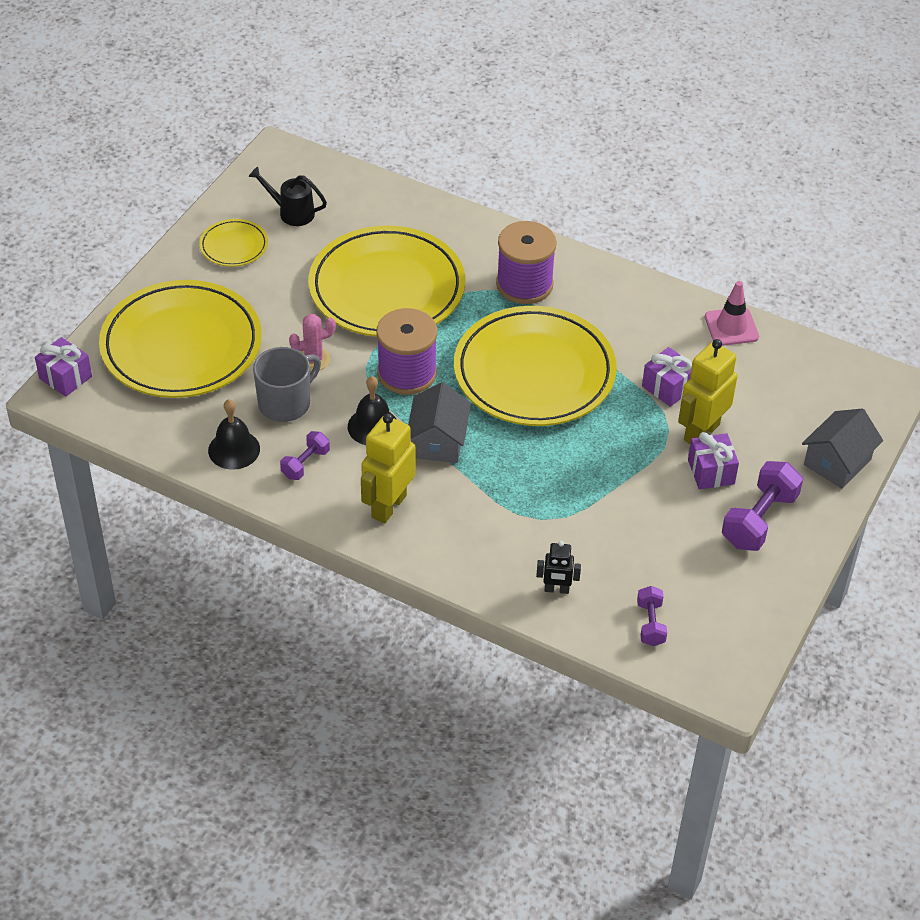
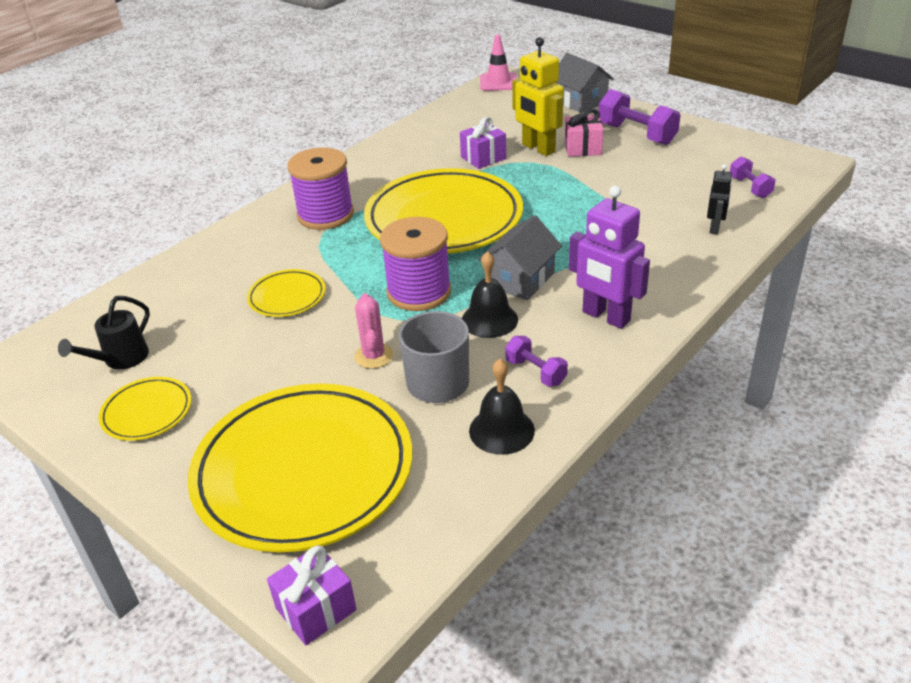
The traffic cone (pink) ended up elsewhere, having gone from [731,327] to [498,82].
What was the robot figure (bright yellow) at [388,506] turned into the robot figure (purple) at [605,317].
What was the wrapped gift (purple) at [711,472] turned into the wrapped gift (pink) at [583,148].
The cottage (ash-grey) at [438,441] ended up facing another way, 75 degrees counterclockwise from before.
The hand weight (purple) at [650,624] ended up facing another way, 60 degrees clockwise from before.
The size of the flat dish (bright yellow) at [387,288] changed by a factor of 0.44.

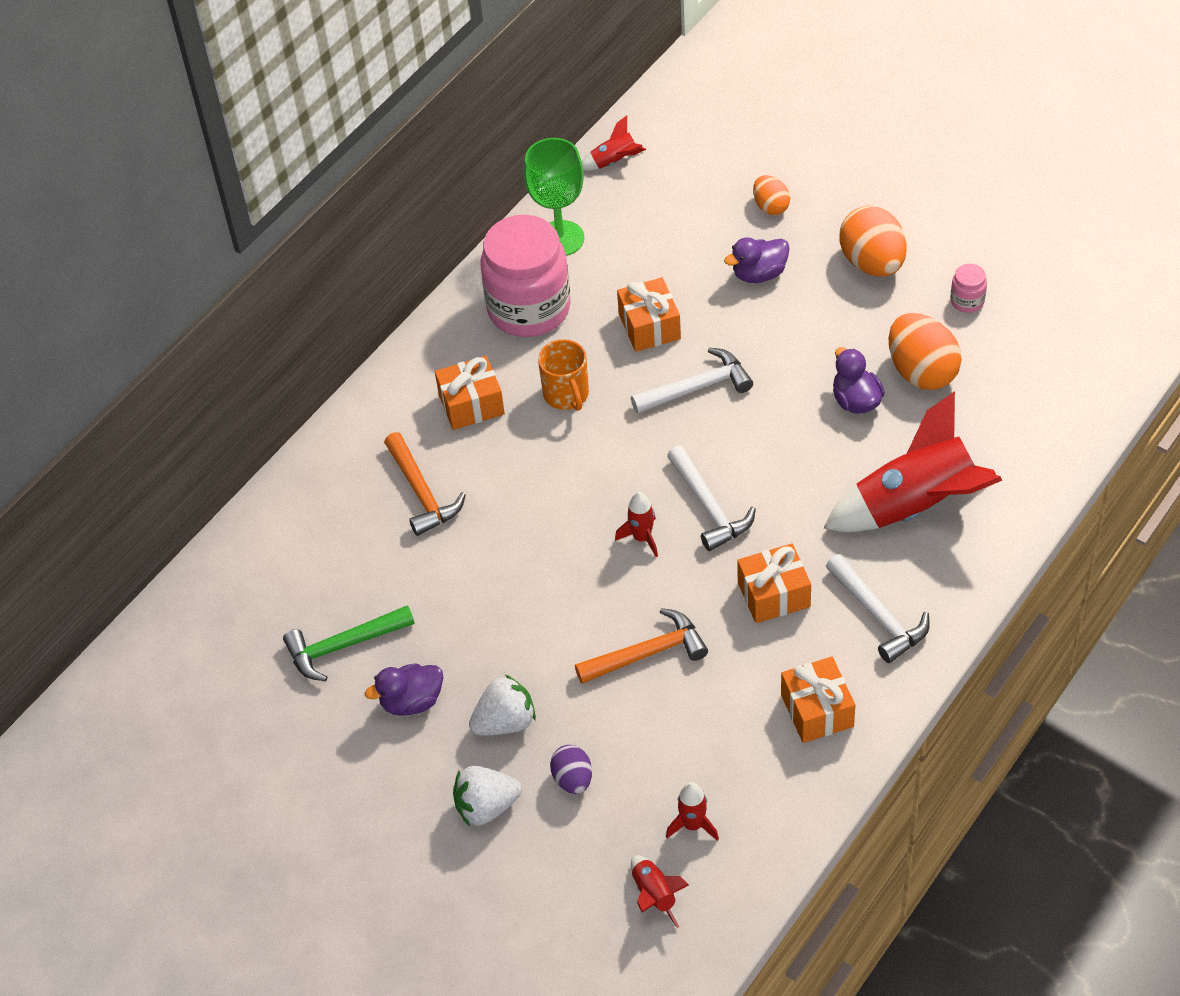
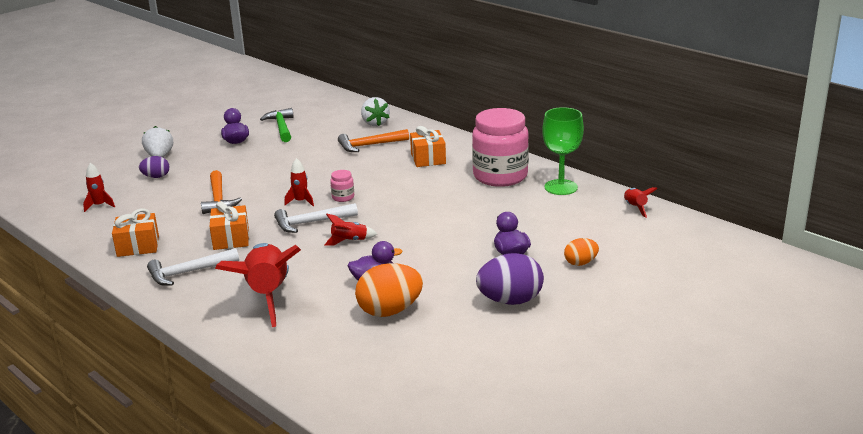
The second view lost the tea mug (orange-coloured) at [566,394].
The second view lost the wrapped gift (orange-coloured) at [649,326].
The second view lost the claw hammer (snow-white) at [697,387].
The berry (snow-white) ended up elsewhere, having gone from [505,722] to [375,123].
The spaceship (crimson) ended up elsewhere, having gone from [654,895] to [349,241].
The jam jar (pink) ended up elsewhere, having gone from [967,301] to [343,197].
What was the egg shape (orange-coloured) at [872,263] turned into the egg shape (purple) at [510,301].

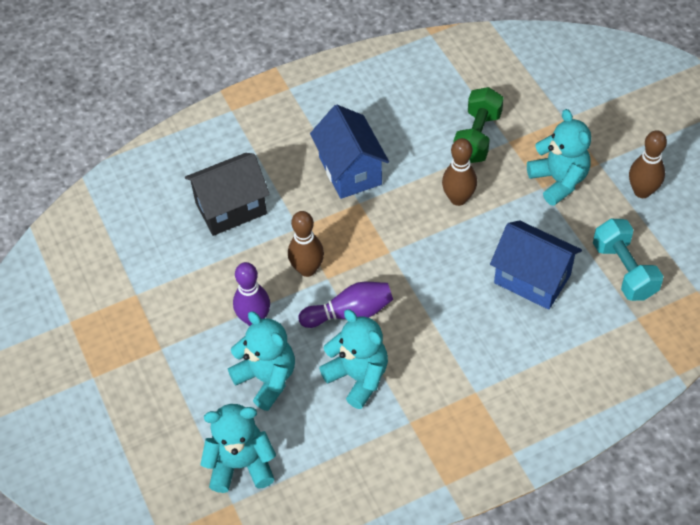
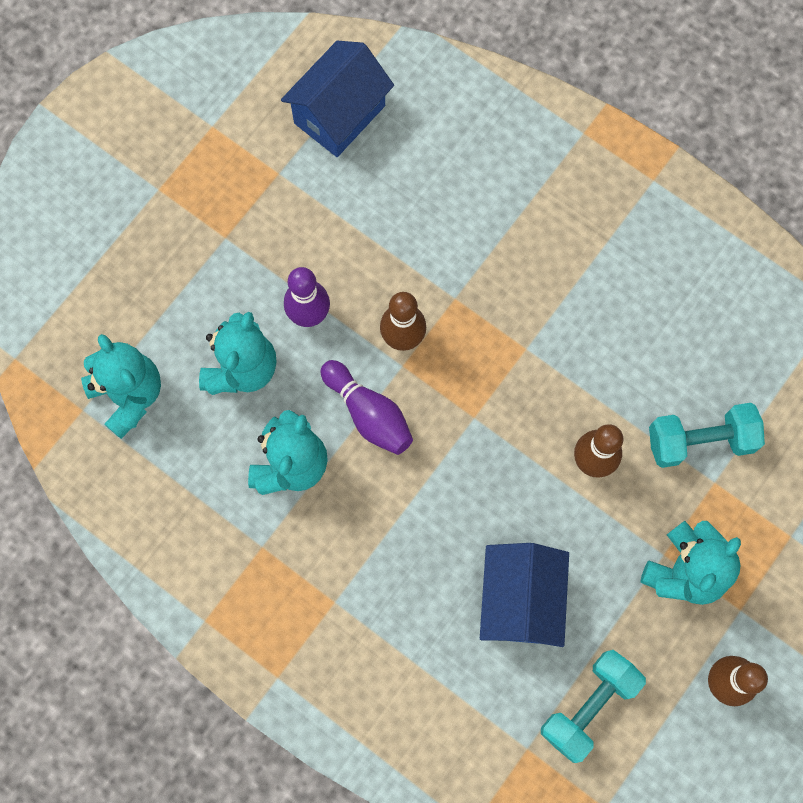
The second view lost the cottage (black) at [231,208].
The cottage (cobalt) ended up elsewhere, having gone from [350,171] to [339,114].
What was the hand weight (green) at [477,137] turned into the hand weight (teal) at [700,441].

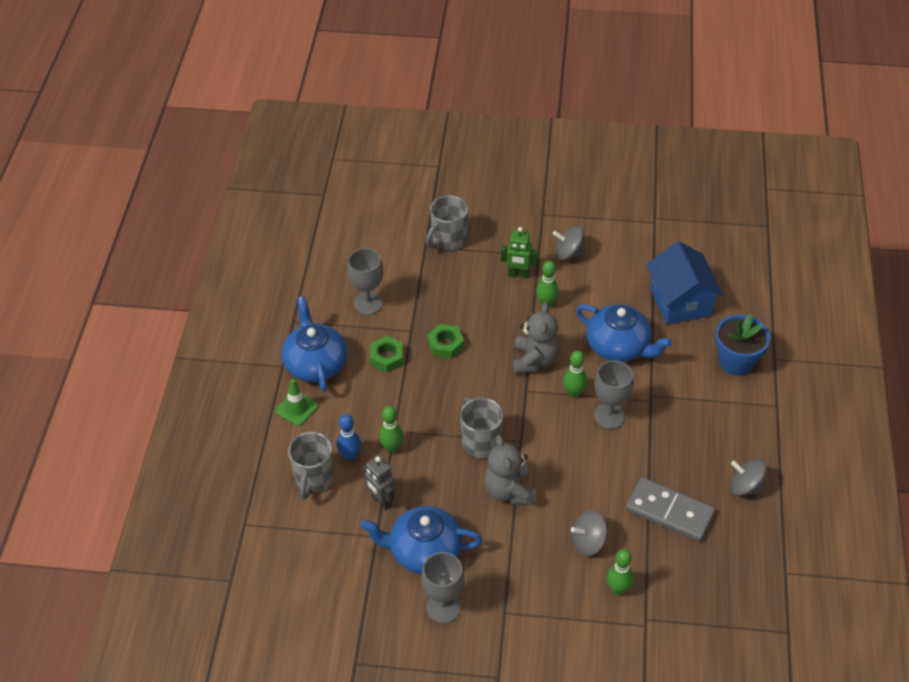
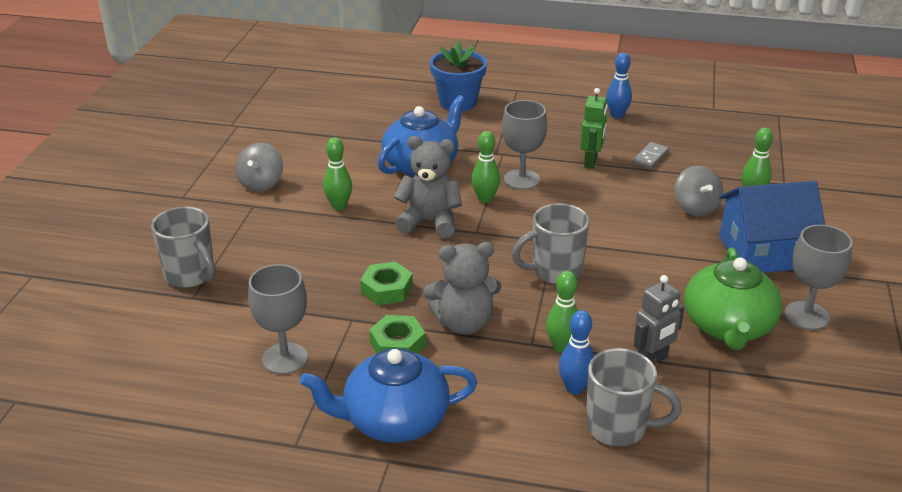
The second view lost the traffic cone (green) at [297,408].
The teddy (ash-grey) ended up elsewhere, having gone from [509,491] to [463,323].
The robot figure (green) ended up elsewhere, having gone from [518,274] to [591,162].
The cottage (cobalt) ended up elsewhere, having gone from [680,302] to [763,252].
Where the spinning top (ash-grey) stood at [746,487], the tenpin (cobalt) came to stand at [617,115].
What was the teapot (cobalt) at [424,551] turned into the teapot (green) at [728,327].
The size of the domino (ash-grey) at [669,511] changed by a factor of 0.49.

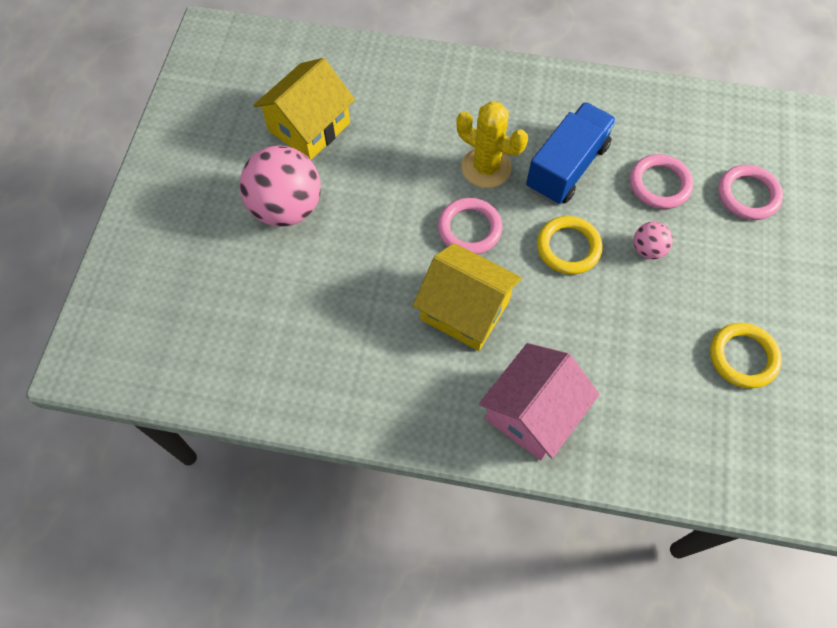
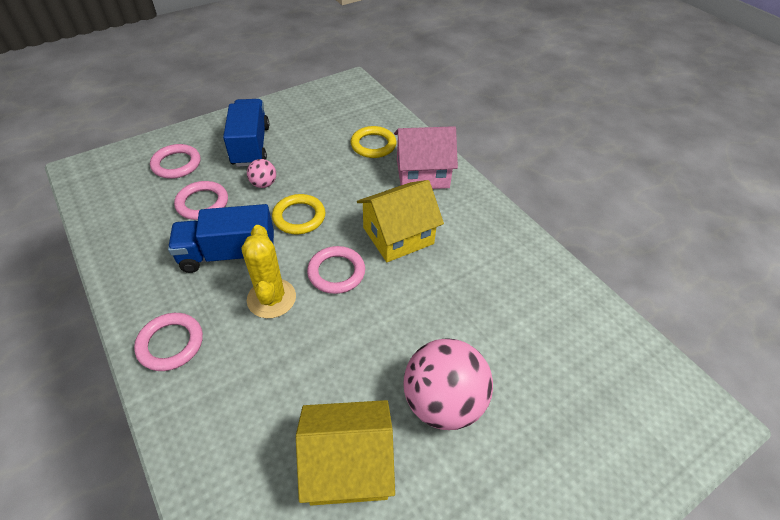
The second view gained the ring (pink) at [170,344].
The second view gained the truck (cobalt) at [251,146].
The ring (bright yellow) ended up elsewhere, having gone from [743,357] to [373,145].
The cottage (bright yellow) at [465,310] ended up facing another way, 75 degrees clockwise from before.

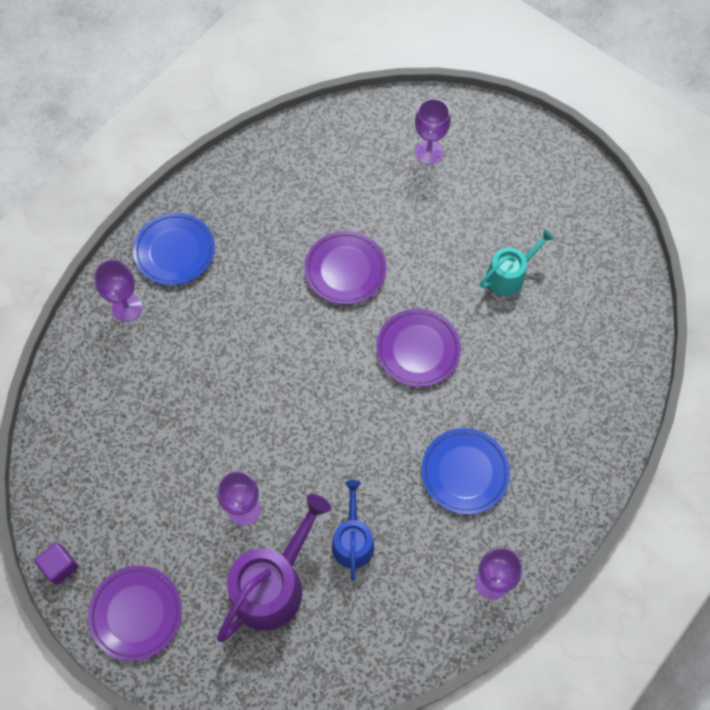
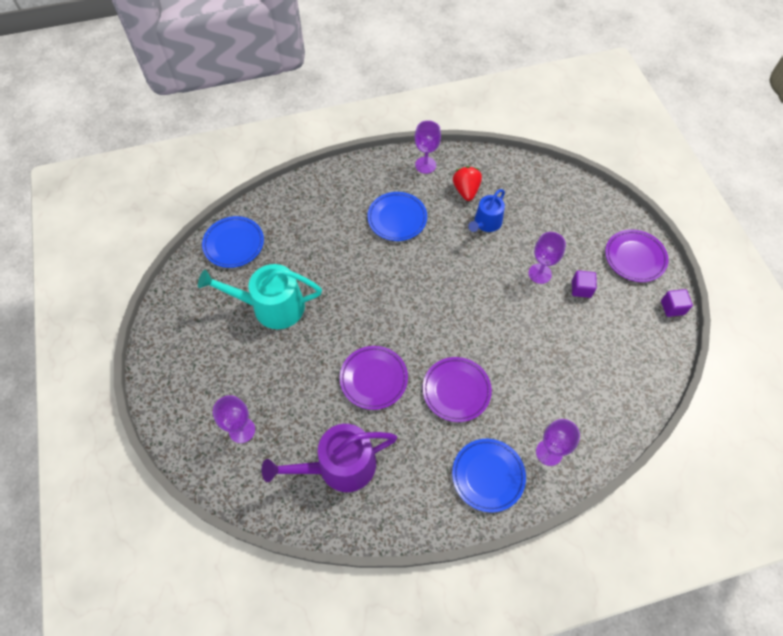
The second view gained the flat dish (cobalt) at [234,244].
The second view gained the berry (crimson) at [466,190].
The second view gained the cube (purple) at [581,289].
The watering pot (purple) ended up elsewhere, having gone from [273,584] to [339,466].
The flat dish (purple) ended up elsewhere, having gone from [418,350] to [456,390].
The size of the watering pot (teal) at [509,275] changed by a factor of 1.67.

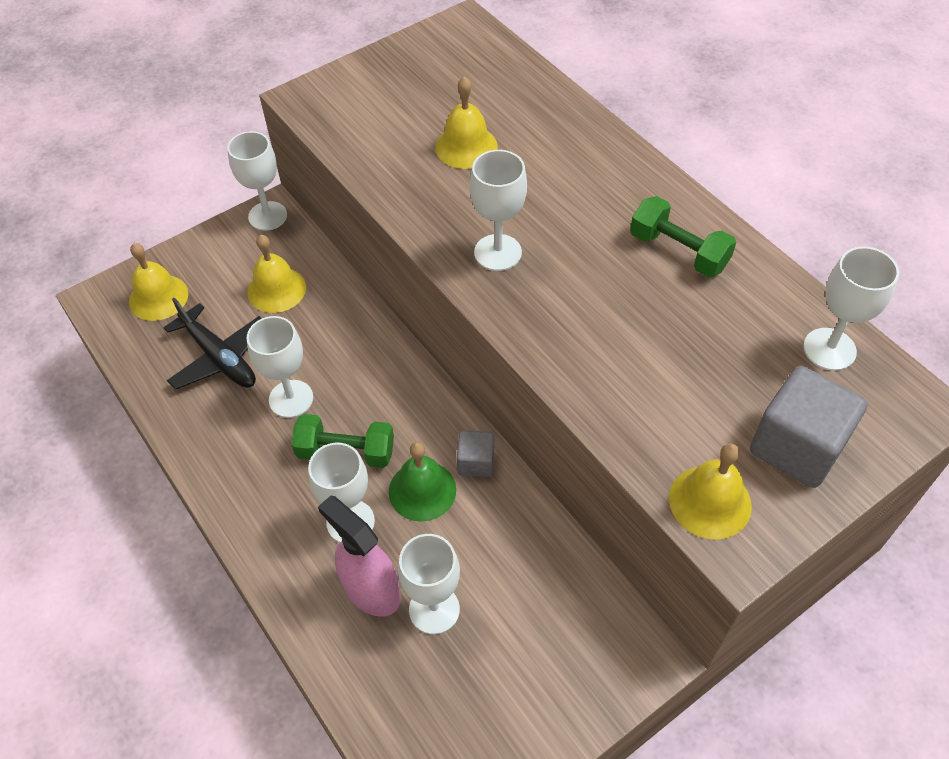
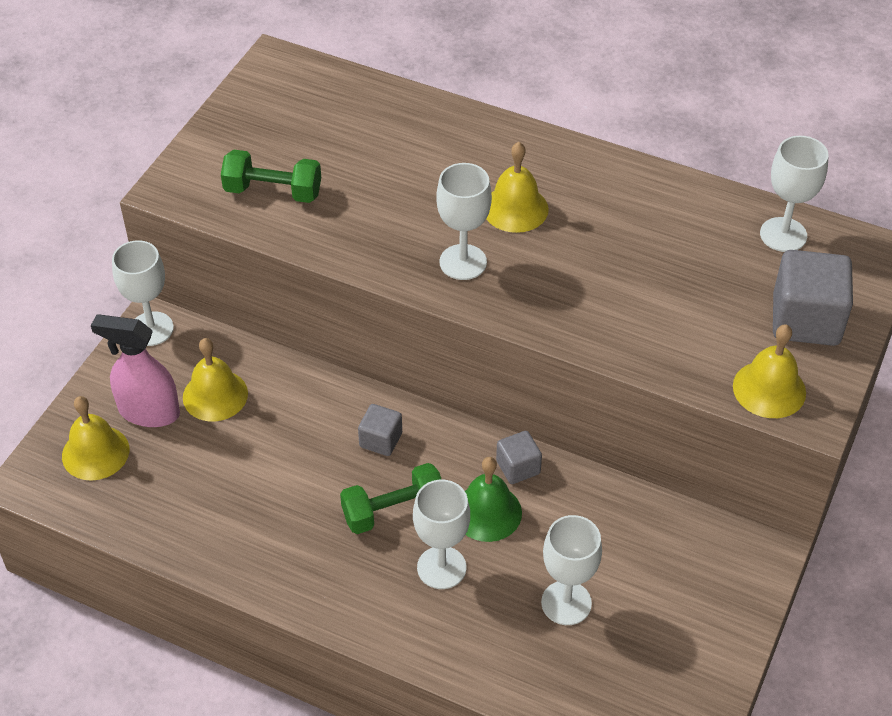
The second view lost the plane (black) at [219,357].
The second view lost the wine glass (snow-white) at [291,399].
The second view gained the cube (ash-grey) at [381,440].
The spray cleaner (pink) ended up elsewhere, having gone from [370,589] to [148,412].
The hand bell (bright yellow) ended up elsewhere, having gone from [466,146] to [515,208].
The hand weight (green) ended up elsewhere, having gone from [678,251] to [273,191].

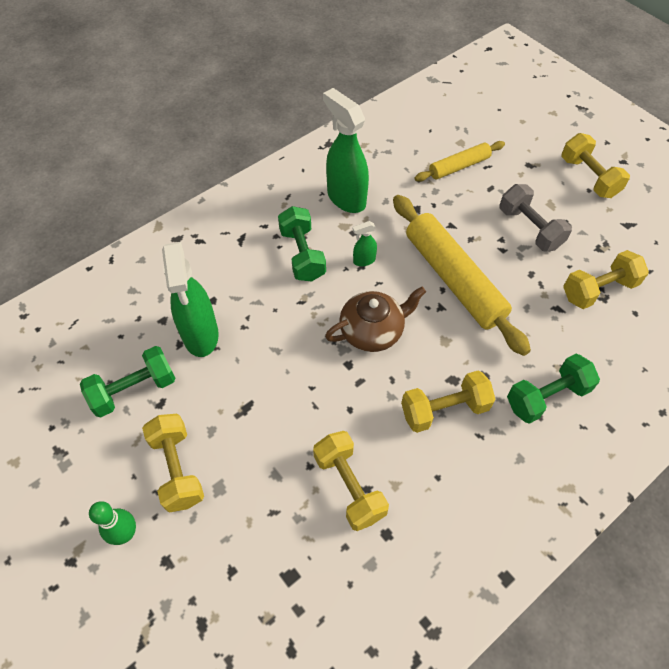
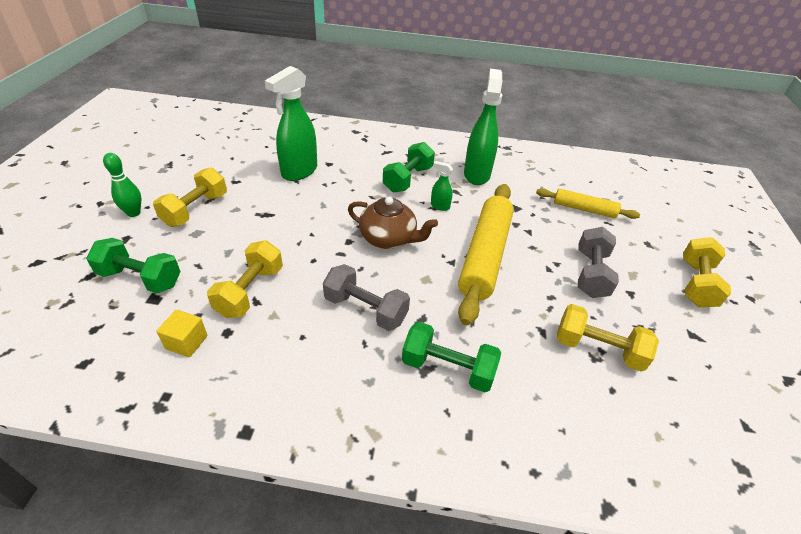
The second view gained the cube (bright yellow) at [186,342].
The hand weight (green) ended up elsewhere, having gone from [134,390] to [140,278].
What was the hand weight (bright yellow) at [444,409] turned into the hand weight (ash-grey) at [365,309].

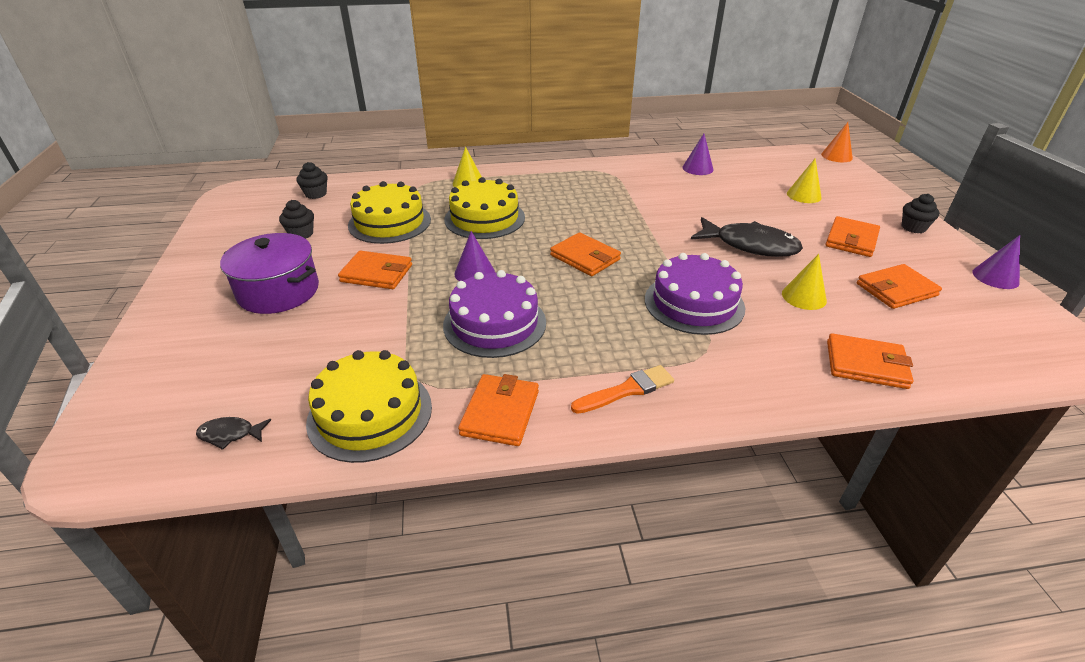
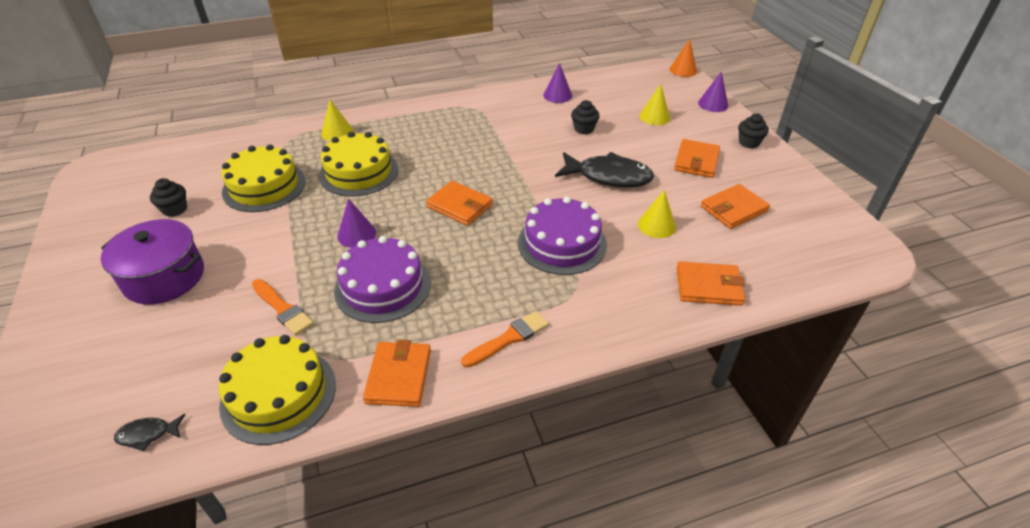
The second view lost the billfold (orange-coloured) at [376,273].
The second view gained the paintbrush (orange-coloured) at [282,309].
The cupcake (black) ended up elsewhere, having gone from [316,194] to [584,129].
The cone (purple) ended up elsewhere, having gone from [995,277] to [713,104].

